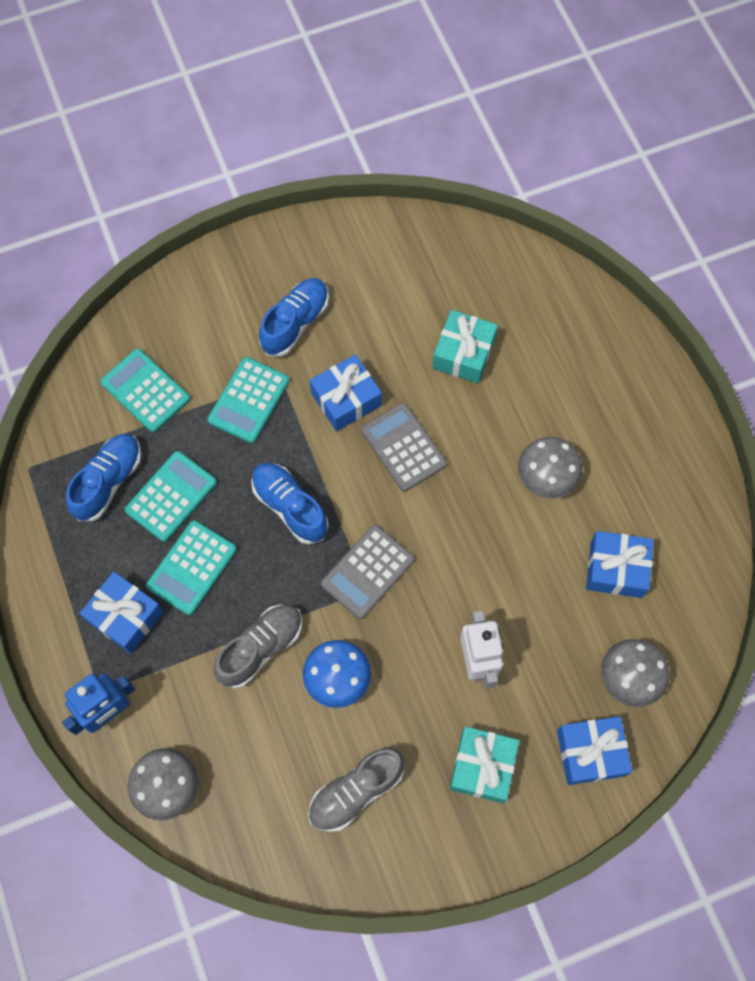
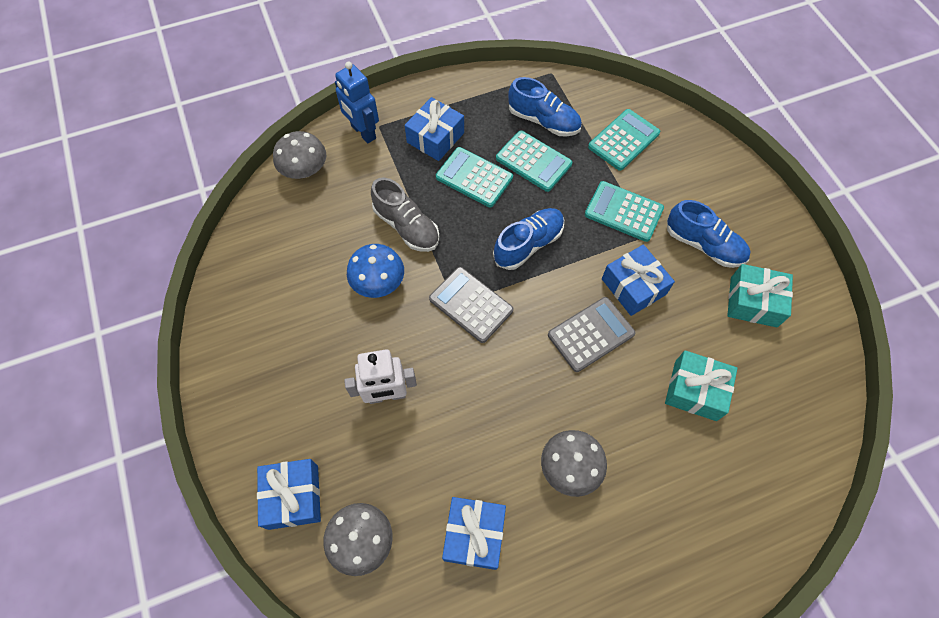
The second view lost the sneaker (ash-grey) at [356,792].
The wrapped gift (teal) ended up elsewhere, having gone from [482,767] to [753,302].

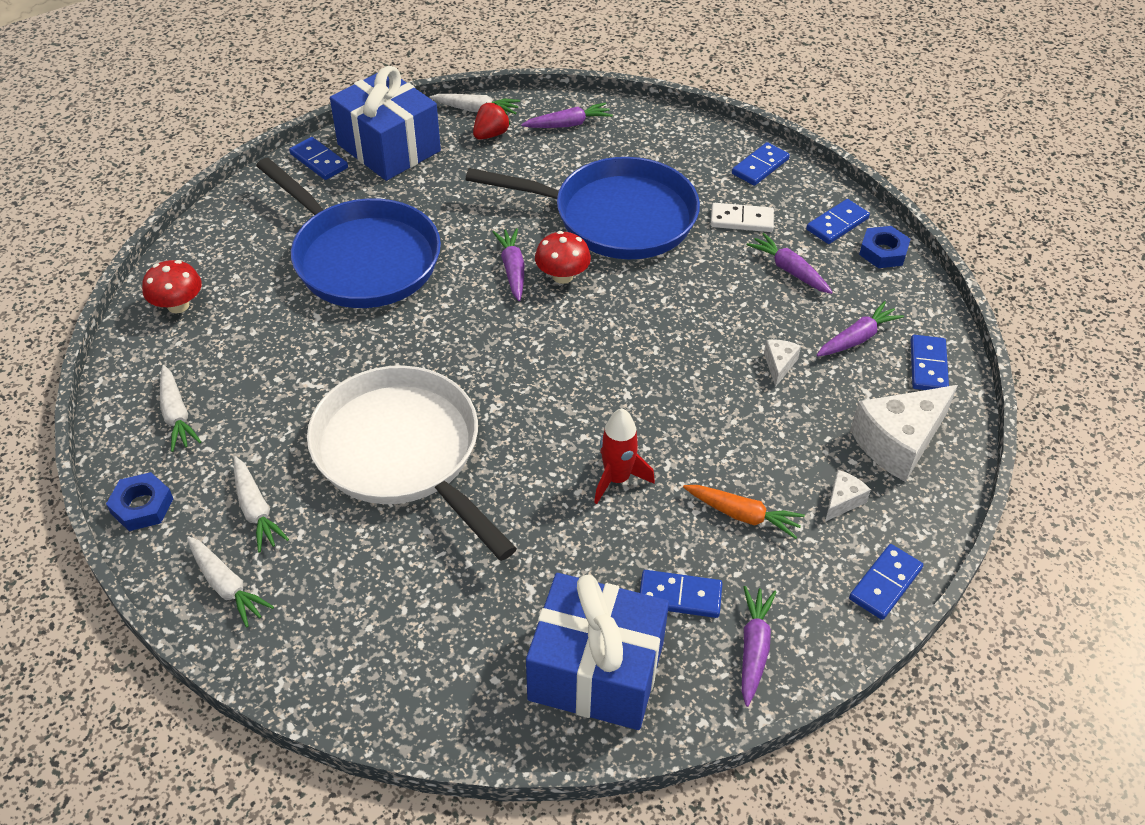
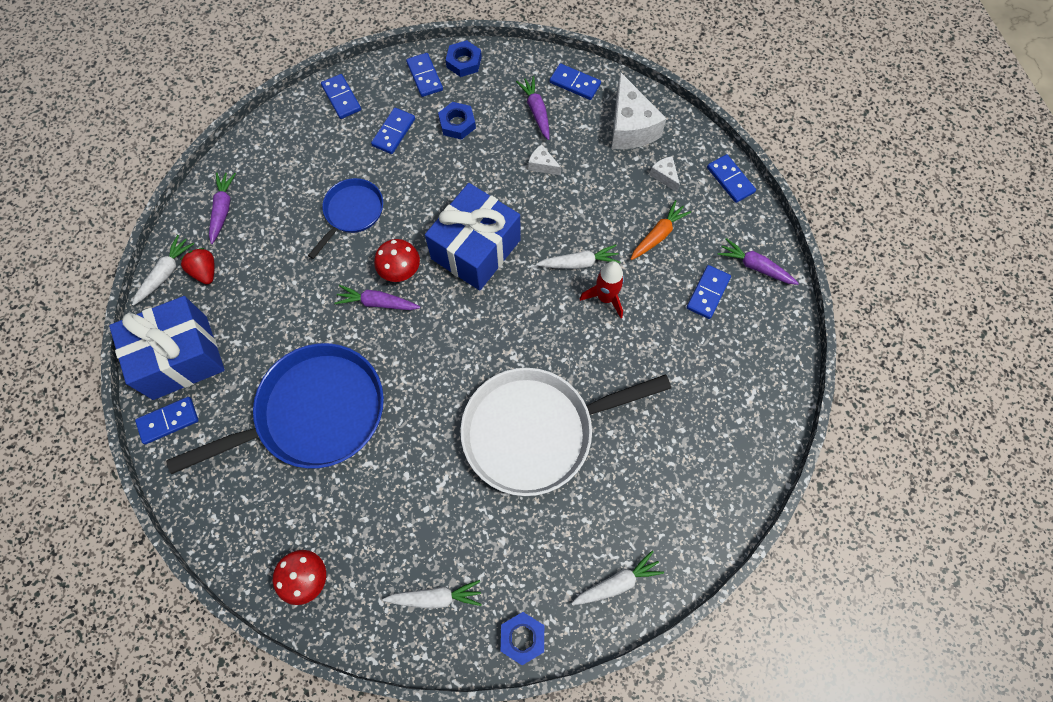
The root vegetable (snow-white) ended up elsewhere, having gone from [256,510] to [579,263].
The wrapped gift (cobalt) ended up elsewhere, having gone from [596,671] to [476,249].
Where the root vegetable (purple) stood at [789,270], the nut (cobalt) came to stand at [457,124].
What was the domino (snow-white) at [741,220] turned into the domino (cobalt) at [393,132].
The size of the pan (cobalt) at [616,217] changed by a factor of 0.52.

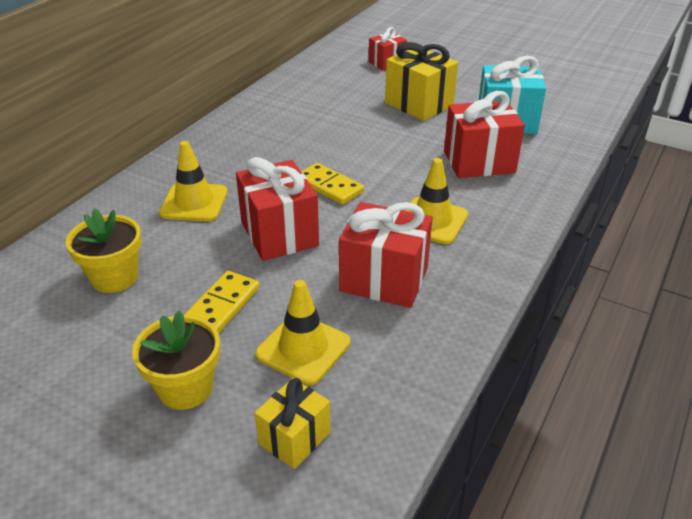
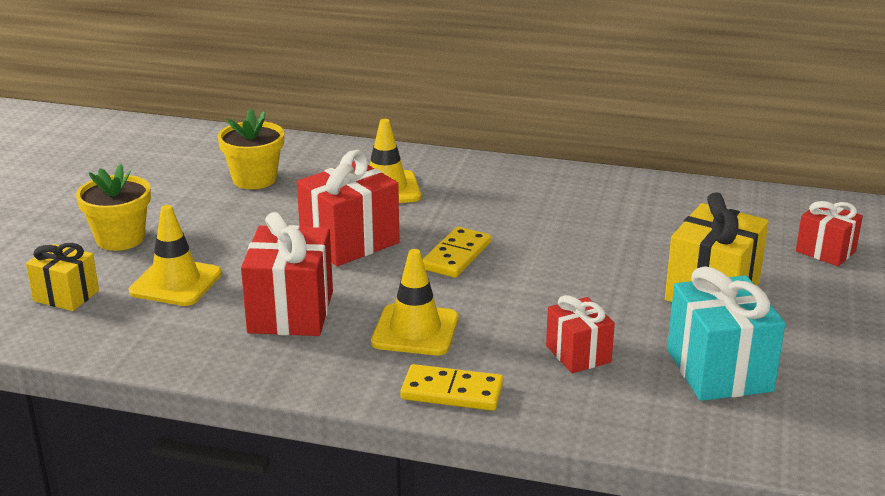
The domino (bright yellow) ended up elsewhere, having gone from [222,306] to [452,392].
The size of the wrapped gift (crimson) at [479,162] changed by a factor of 0.60.

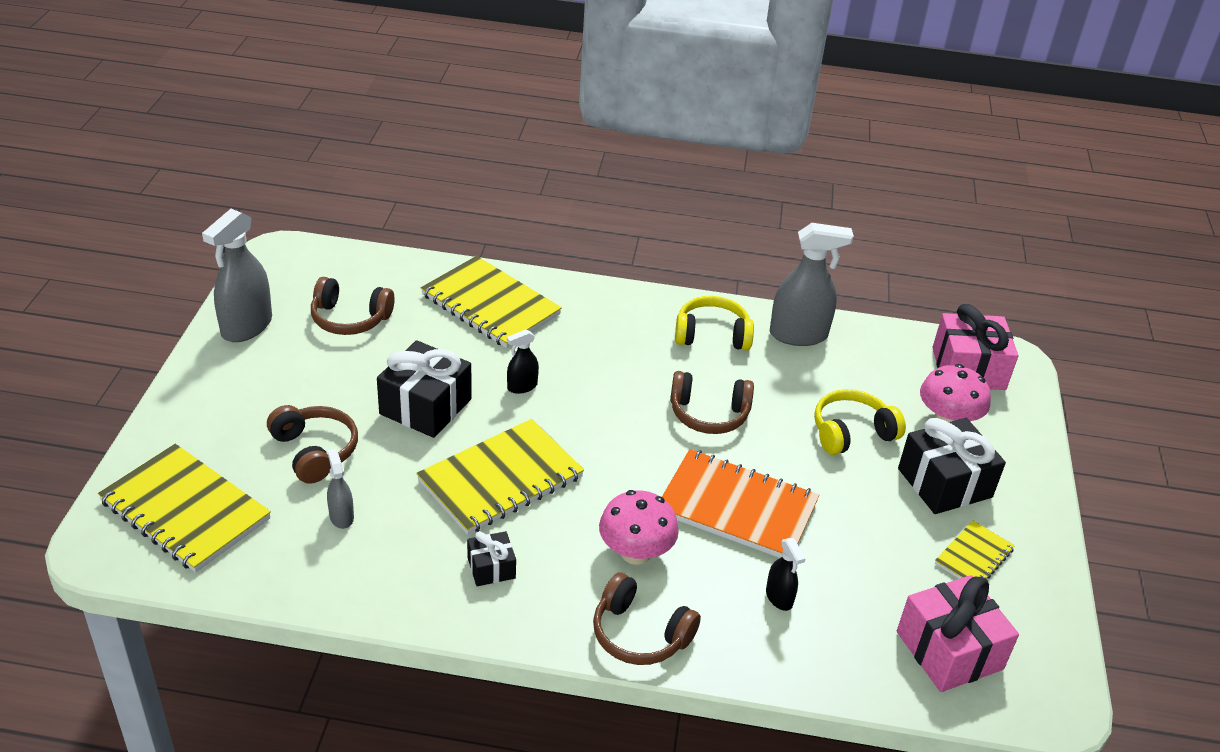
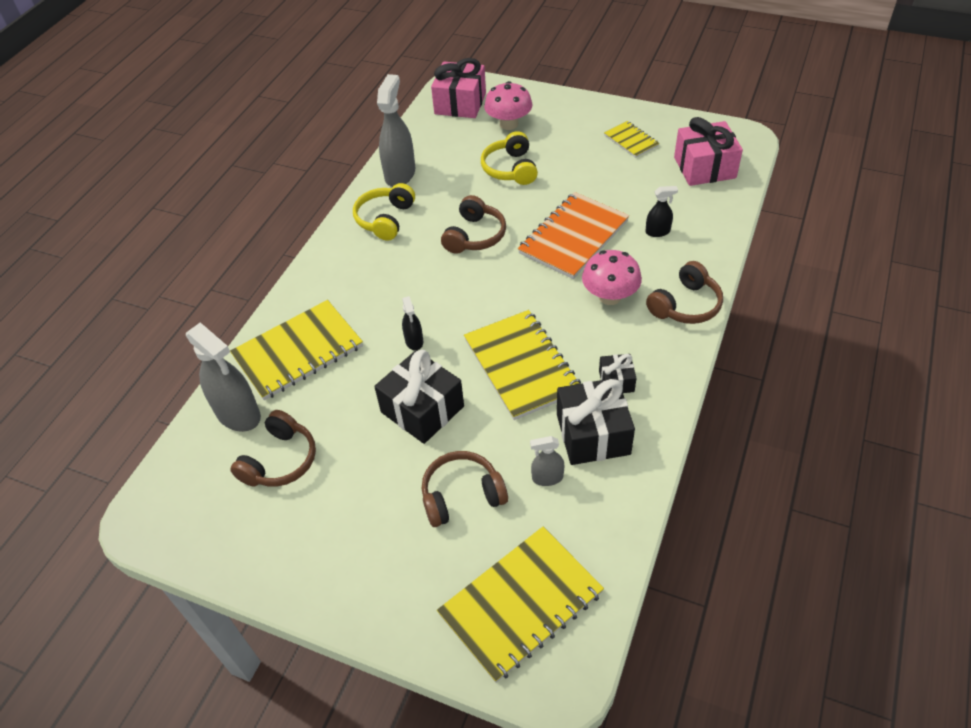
The spray cleaner (ash-grey) ended up elsewhere, having gone from [246,326] to [238,414].
The wrapped gift (black) ended up elsewhere, having gone from [944,483] to [593,434].

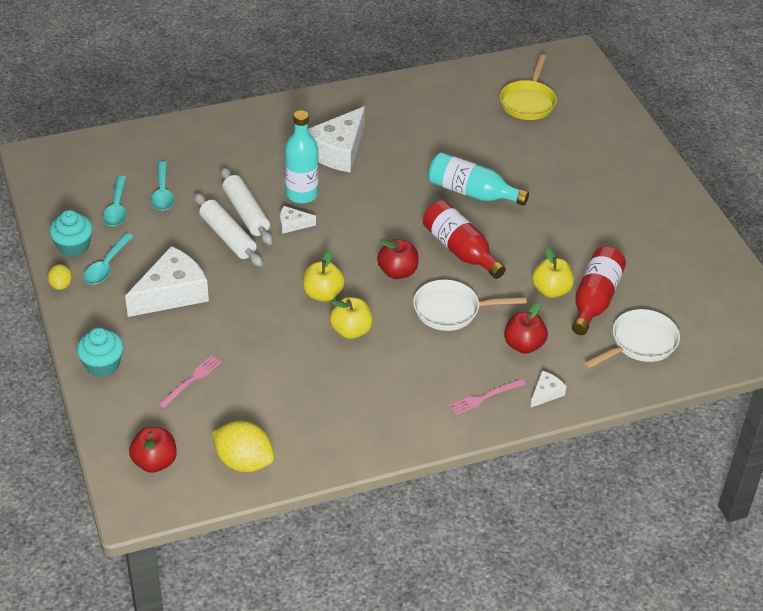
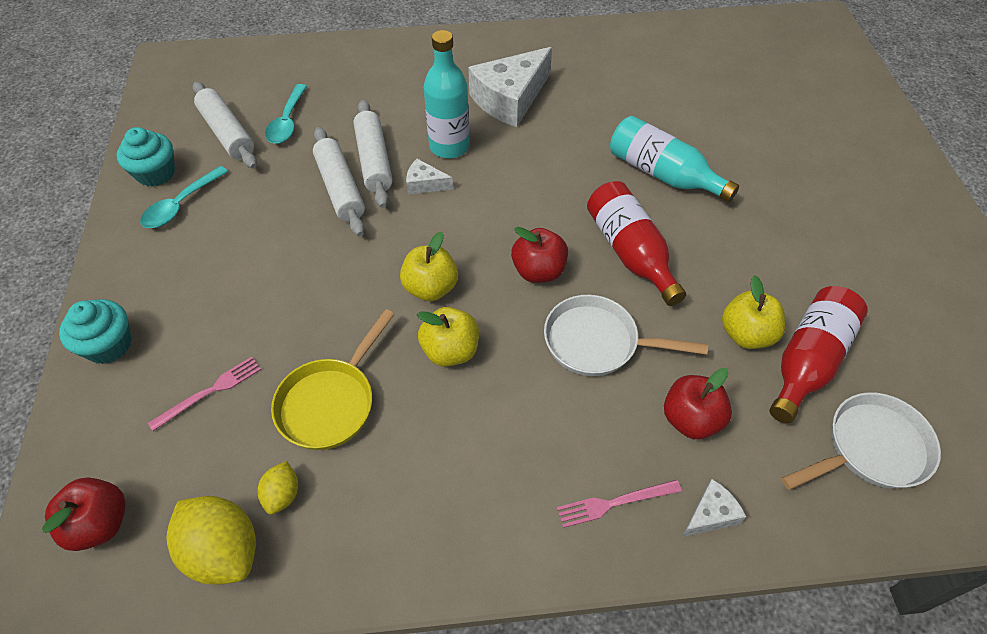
The second view lost the cheese (snow-white) at [172,293].
The lemon (bright yellow) ended up elsewhere, having gone from [61,285] to [282,494].
The pan (bright yellow) ended up elsewhere, having gone from [528,102] to [330,402].
Where the tablespoon (teal) stood at [117,208], the pastry roller (snow-white) came to stand at [227,133].

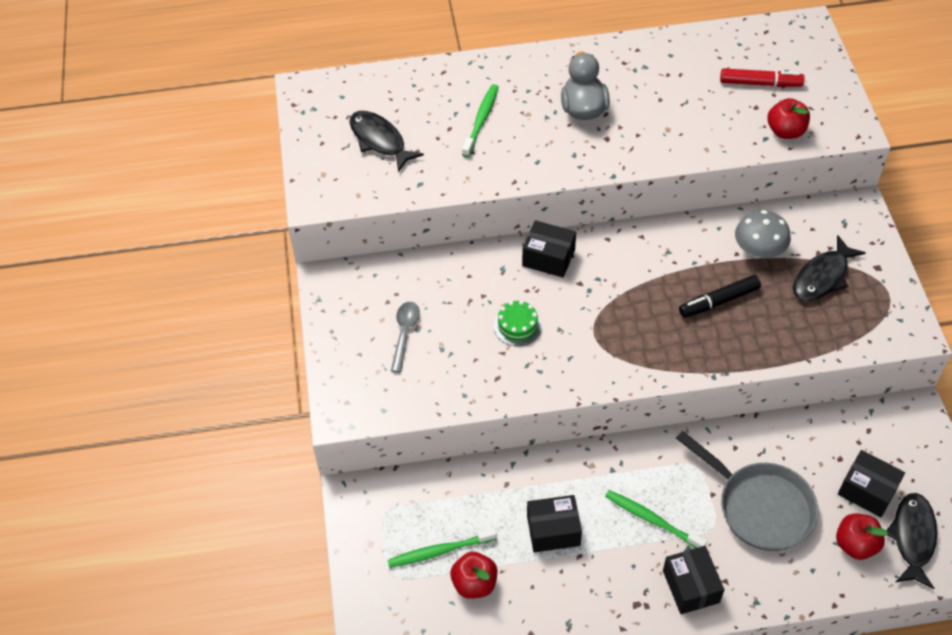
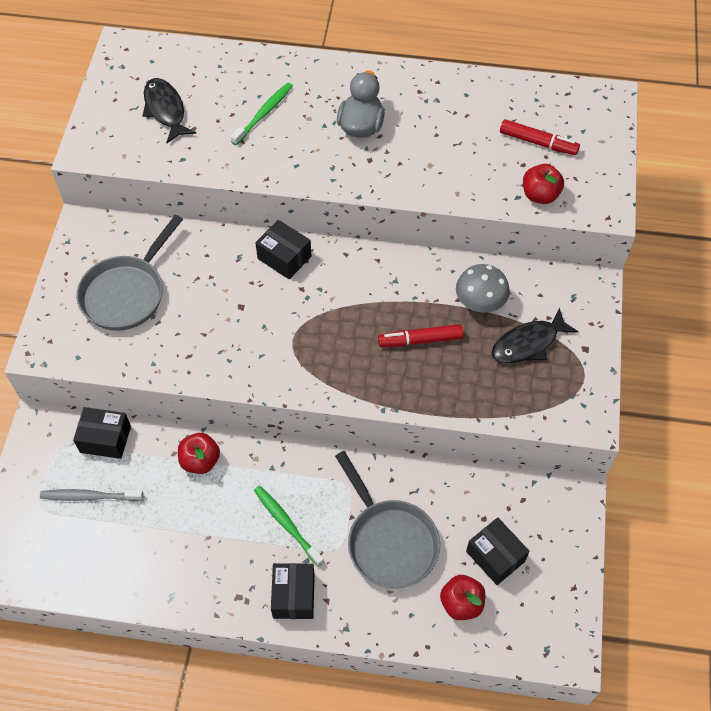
The second view lost the gateau (green) at [517,326].
The second view lost the toy fish (black) at [912,538].
The apple fruit (crimson) ended up elsewhere, having gone from [474,583] to [200,461].
The box (black) ended up elsewhere, having gone from [553,530] to [105,439].
Where the tablespoon (ash-grey) stood at [404,333], the pan (ash-grey) came to stand at [127,293].
What was the tooth brush (green) at [439,551] turned into the tooth brush (ash-grey) at [89,496].
What was the marker (black) at [719,301] turned into the marker (crimson) at [420,340].

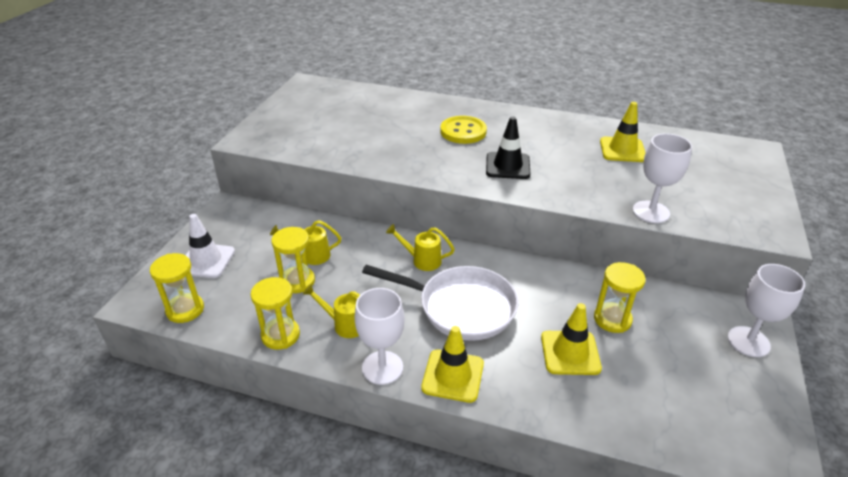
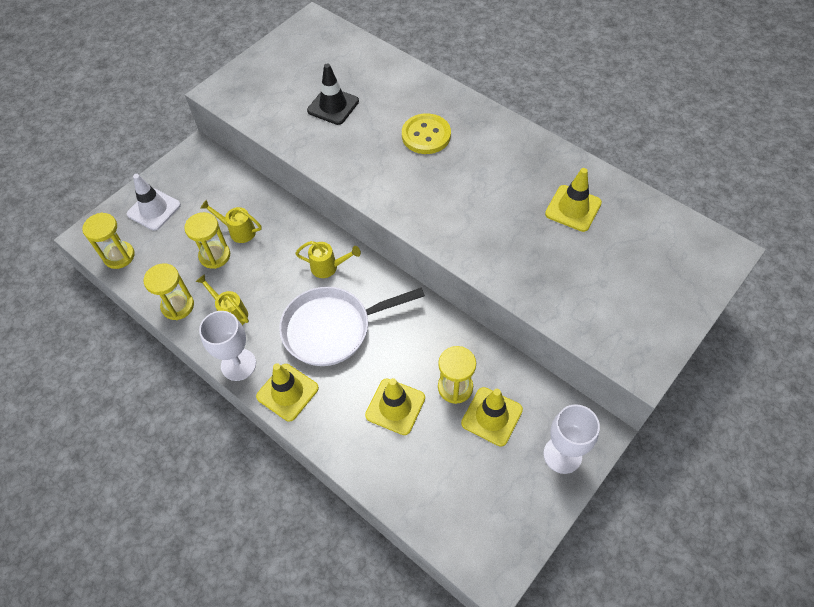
The second view lost the wine glass (snow-white) at [651,212].
The second view gained the traffic cone (bright yellow) at [491,416].
The traffic cone (black) ended up elsewhere, having gone from [507,166] to [333,106].
The pan (snow-white) at [461,307] ended up facing another way, 120 degrees clockwise from before.
The watering pot (bright yellow) at [422,260] ended up facing another way, 150 degrees clockwise from before.

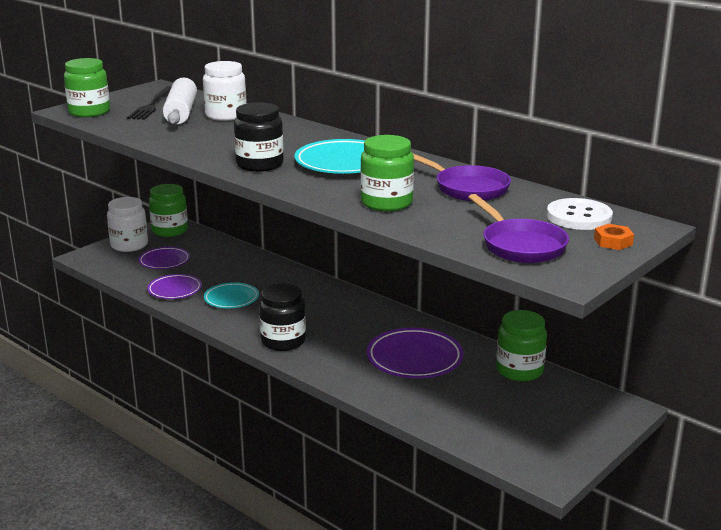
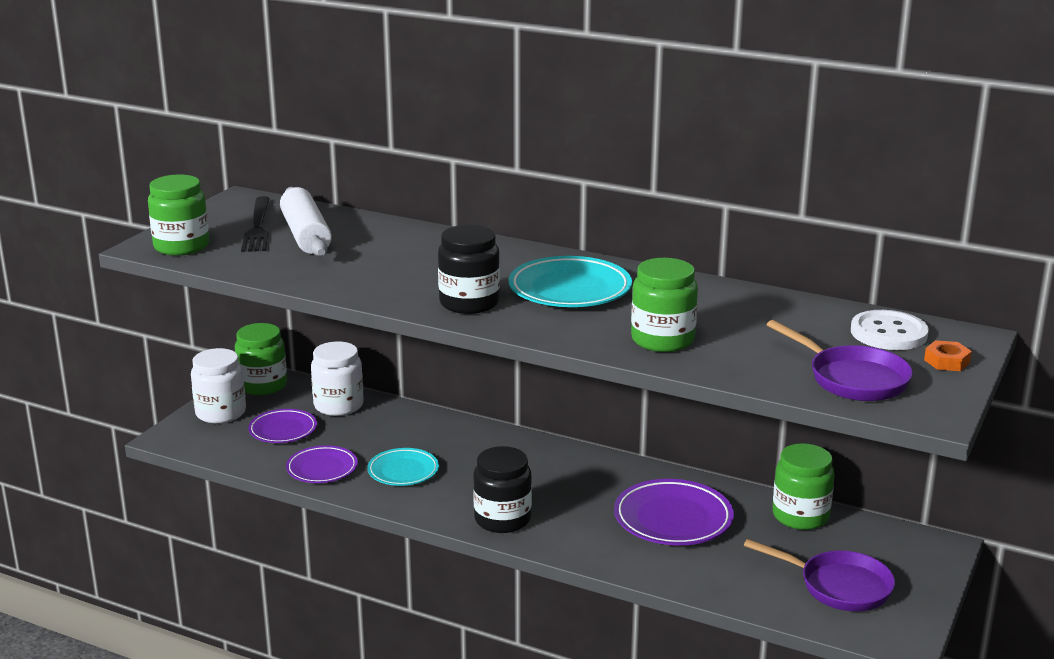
The jam jar (snow-white) ended up elsewhere, having gone from [226,115] to [338,405].
The pan (purple) ended up elsewhere, having gone from [467,188] to [839,586].

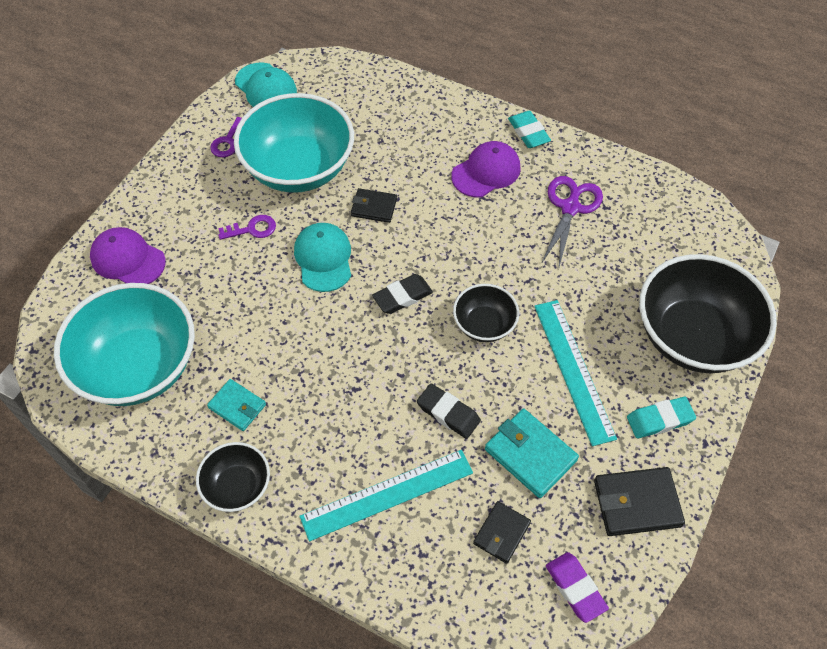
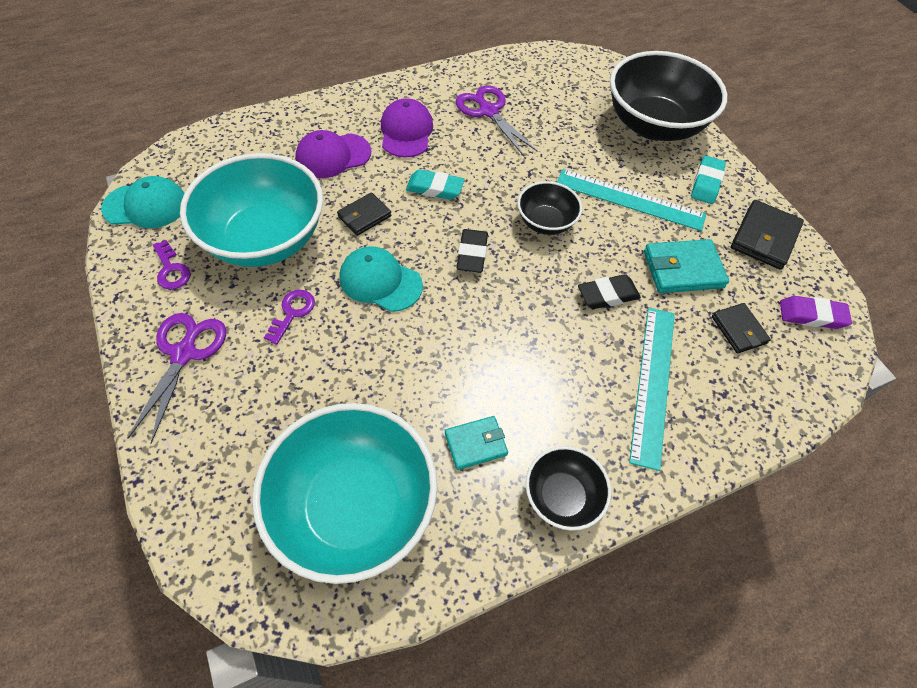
The second view gained the scissors (purple) at [184,354].
The cap (purple) ended up elsewhere, having gone from [127,259] to [333,156].
The pencil eraser (teal) ended up elsewhere, having gone from [528,132] to [435,188].

